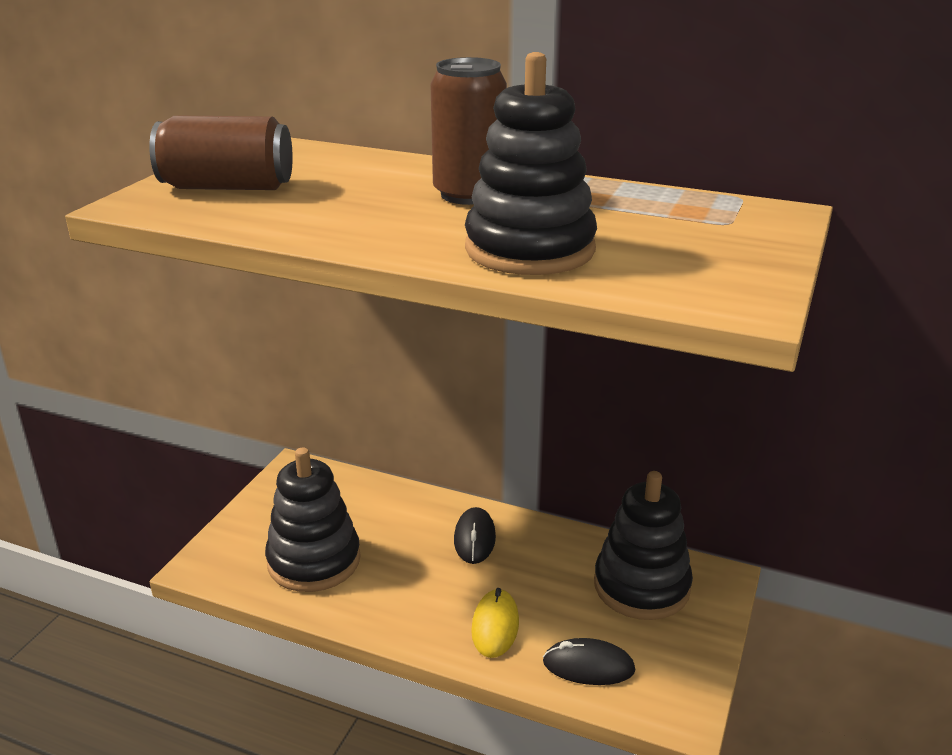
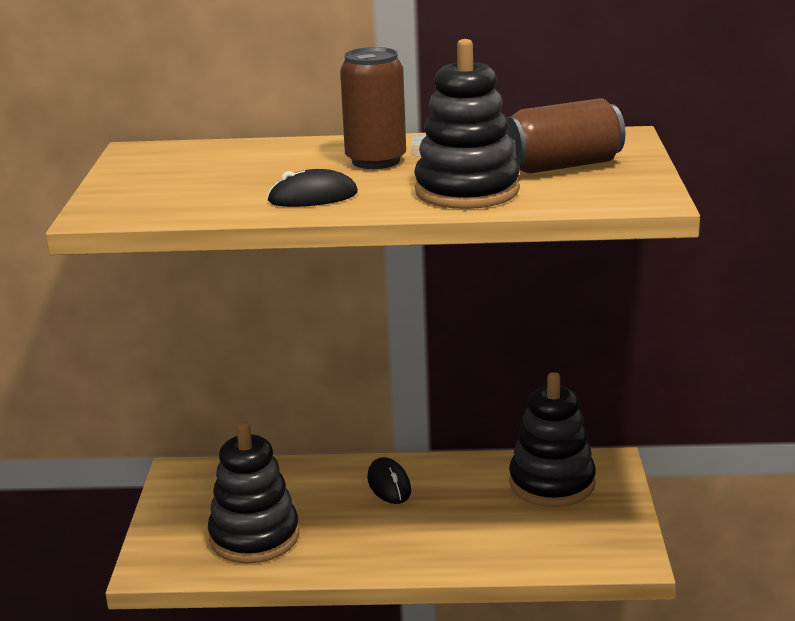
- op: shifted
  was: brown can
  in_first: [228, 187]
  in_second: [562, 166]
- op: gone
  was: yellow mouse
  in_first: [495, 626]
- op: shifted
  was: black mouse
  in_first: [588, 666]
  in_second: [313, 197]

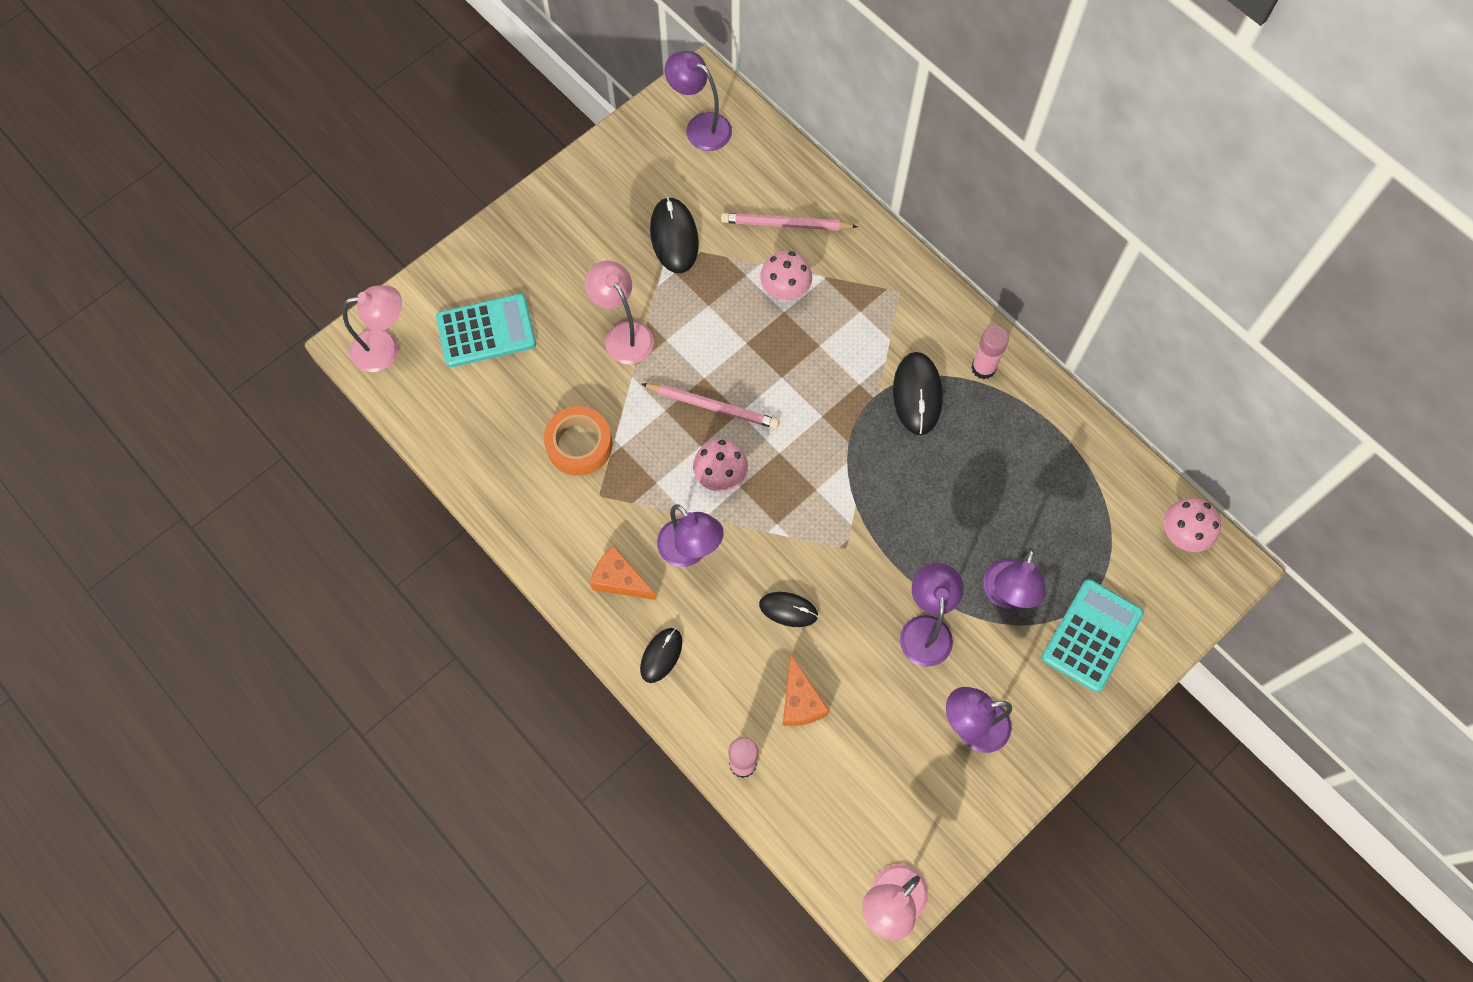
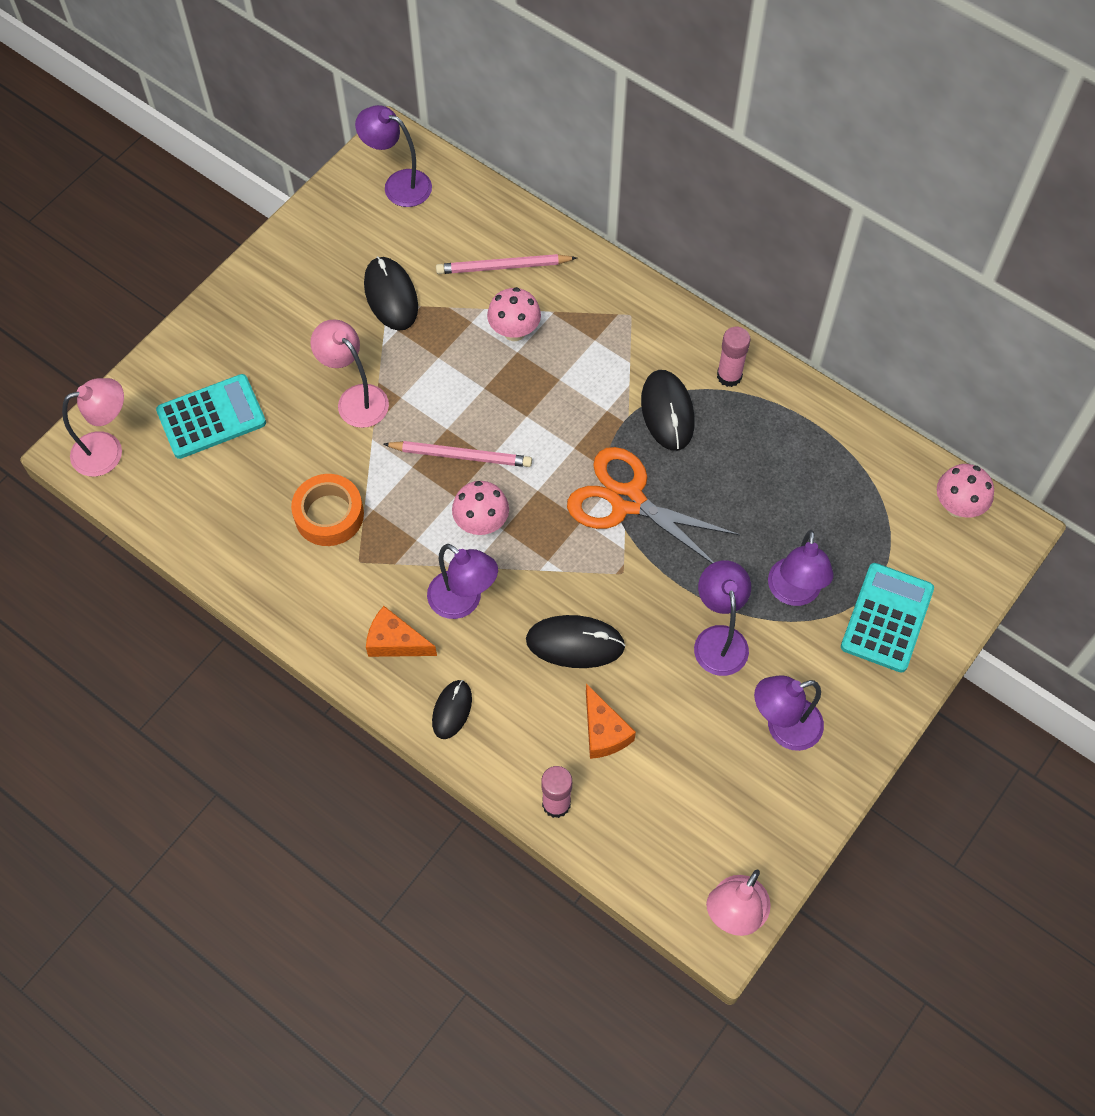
- op: scaled
  was: black mouse
  in_first: [788, 610]
  in_second: [575, 643]
  ratio: 1.57
- op: new
  now: orange scissors
  in_second: [627, 500]

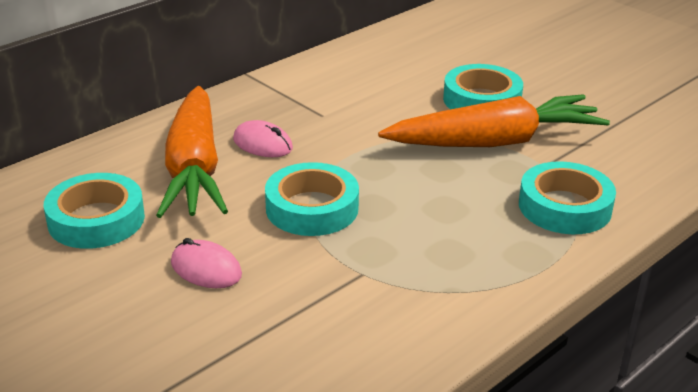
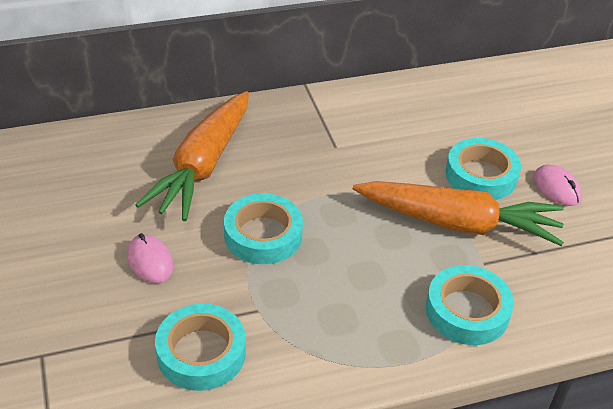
- op: shifted
  was: turquoise tape
  in_first: [96, 219]
  in_second: [201, 353]
- op: shifted
  was: pink mouse
  in_first: [262, 144]
  in_second: [557, 188]

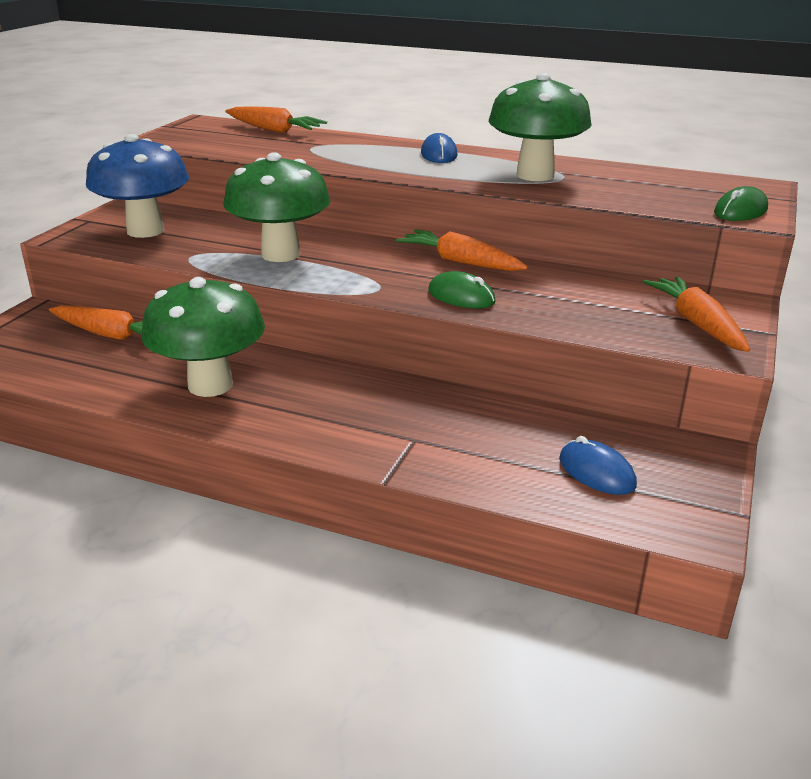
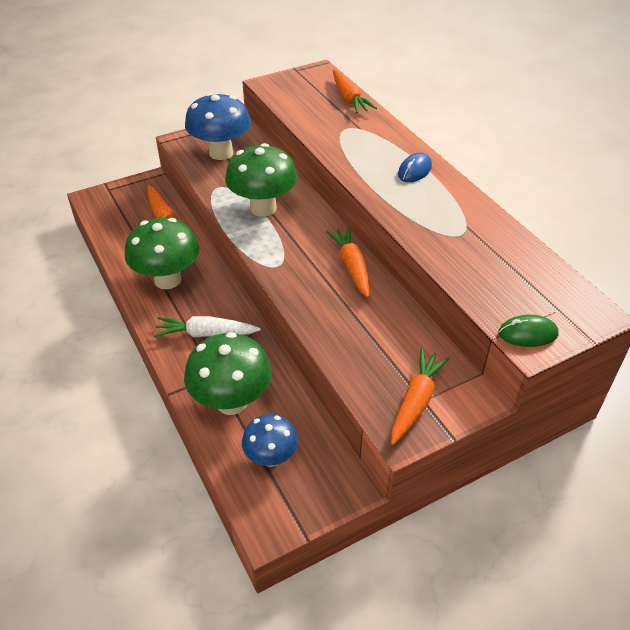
- op: gone
  was: green mouse
  in_first: [461, 296]
- op: shifted
  was: green mushroom
  in_first: [535, 175]
  in_second: [232, 402]
- op: swapped
  was: blue mouse
  now: blue mushroom
  in_first: [596, 472]
  in_second: [271, 457]
- op: new
  now: white carrot
  in_second: [205, 334]

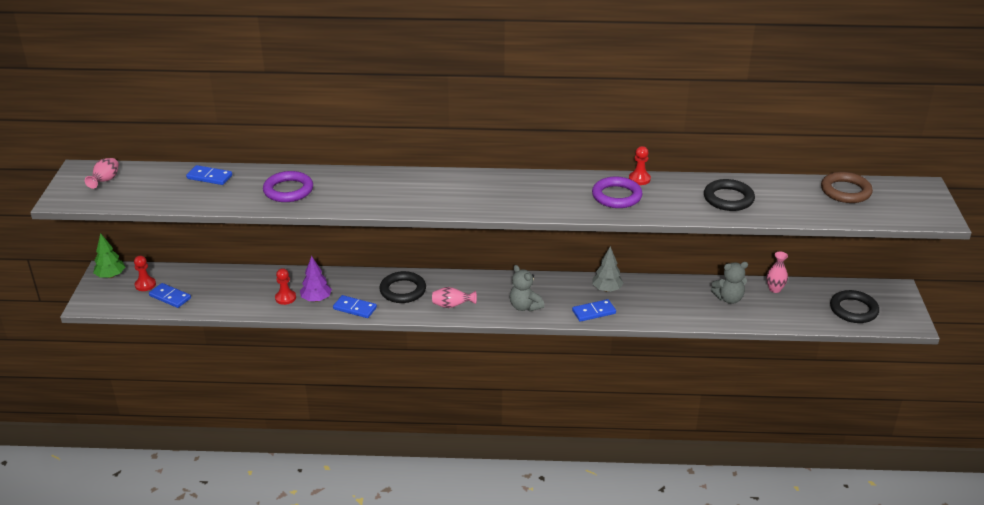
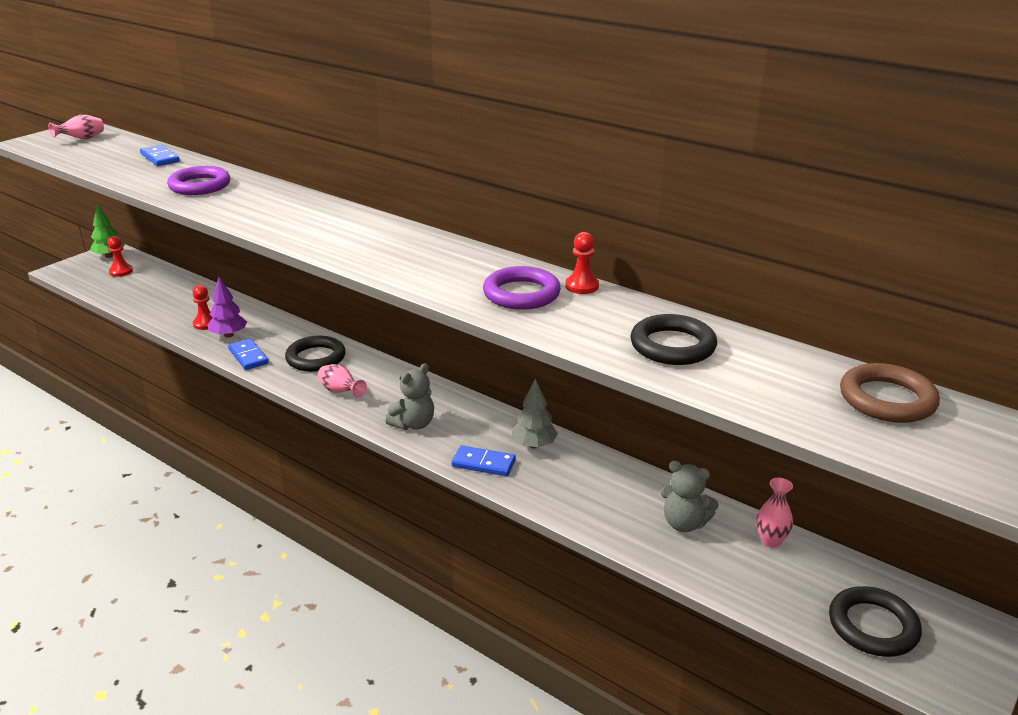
- op: gone
  was: blue domino
  in_first: [170, 297]
- op: rotated
  was: grey teddy bear
  in_first: [524, 306]
  in_second: [413, 424]
  clockwise: -135

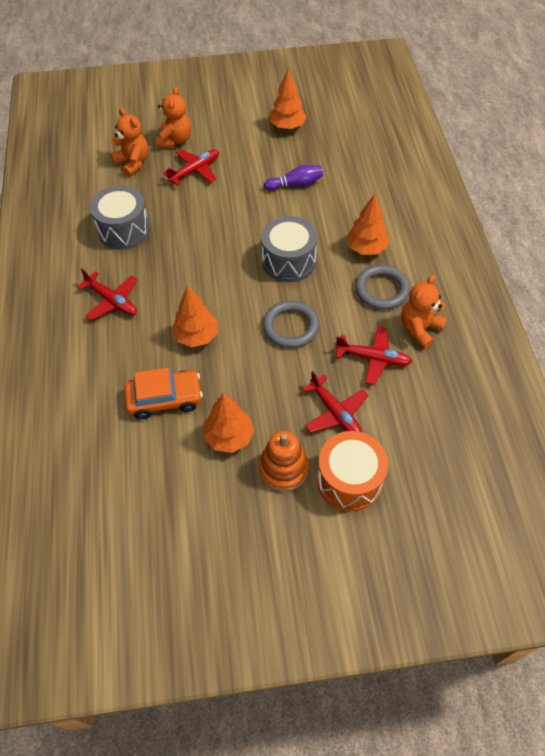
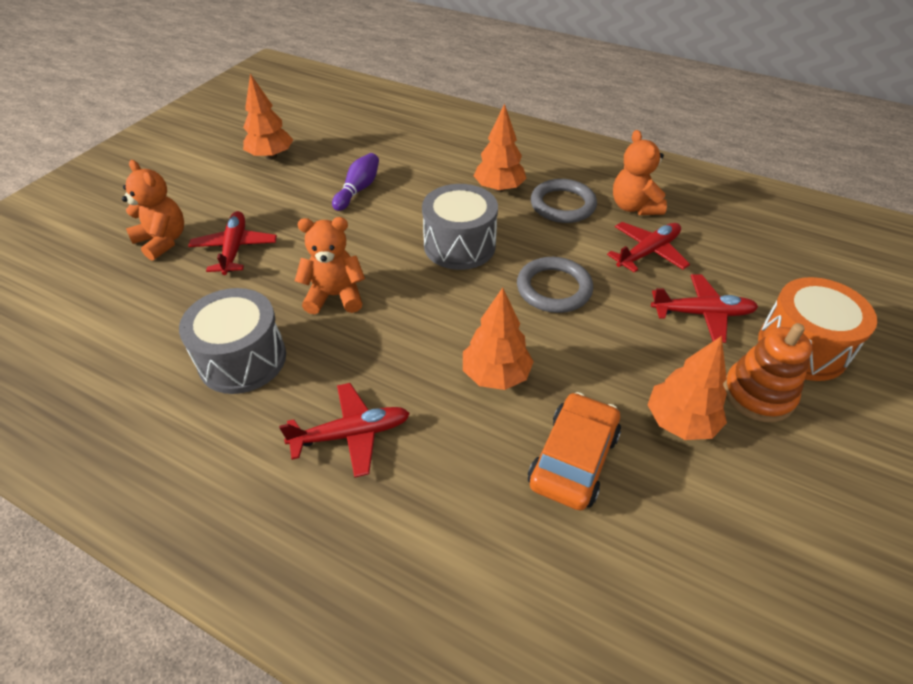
- op: shifted
  was: orange teddy bear
  in_first: [133, 163]
  in_second: [335, 296]

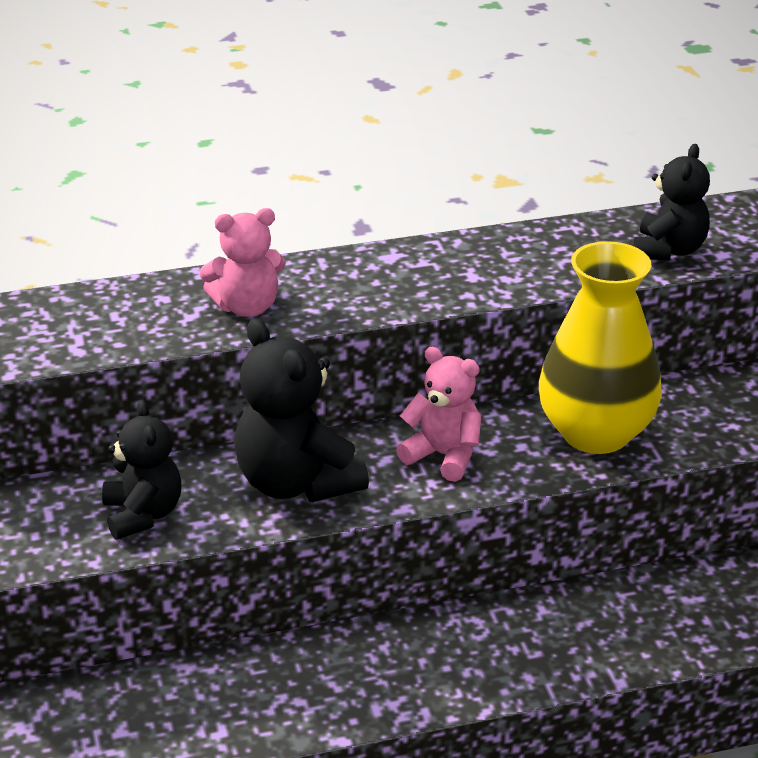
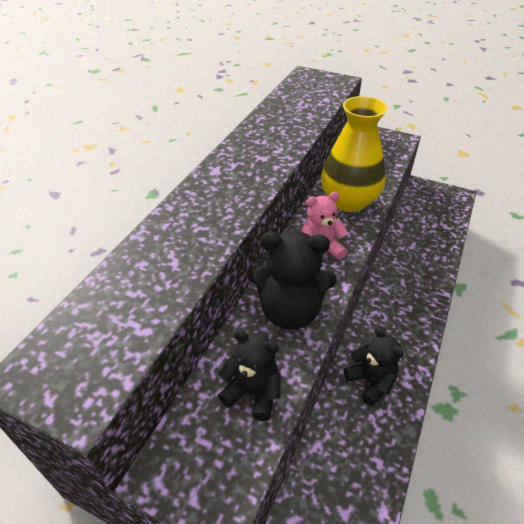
- op: gone
  was: pink teddy bear
  in_first: [247, 307]
- op: shifted
  was: black teddy bear
  in_first: [669, 250]
  in_second: [370, 382]

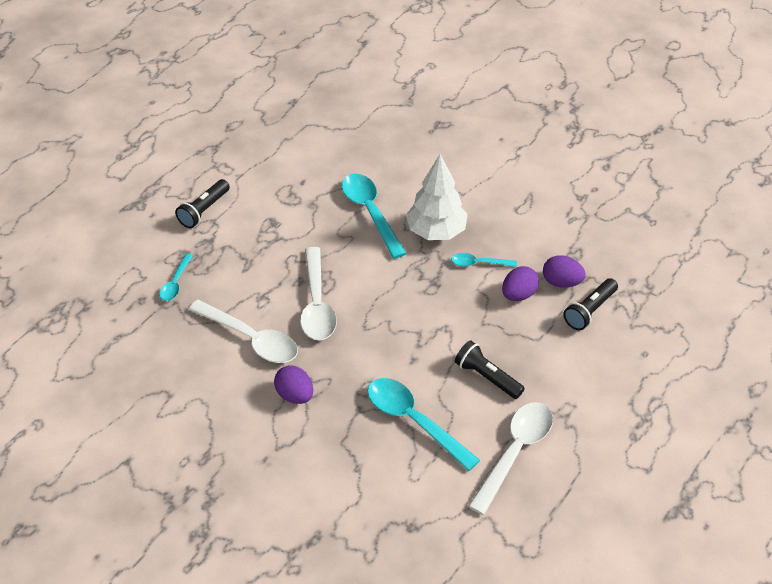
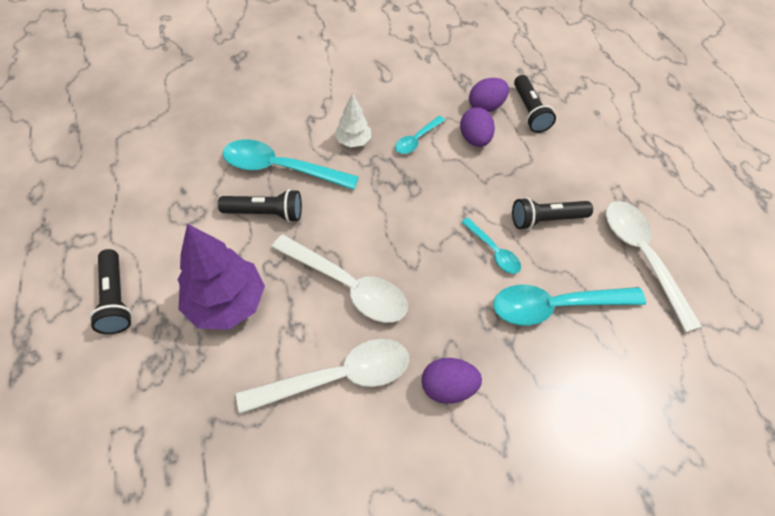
- op: shifted
  was: turquoise spoon
  in_first: [175, 283]
  in_second: [493, 251]
- op: scaled
  was: white tree
  in_first: [436, 232]
  in_second: [353, 141]
  ratio: 0.55
- op: new
  now: purple tree
  in_second: [226, 303]
- op: new
  now: black flashlight
  in_second: [265, 213]

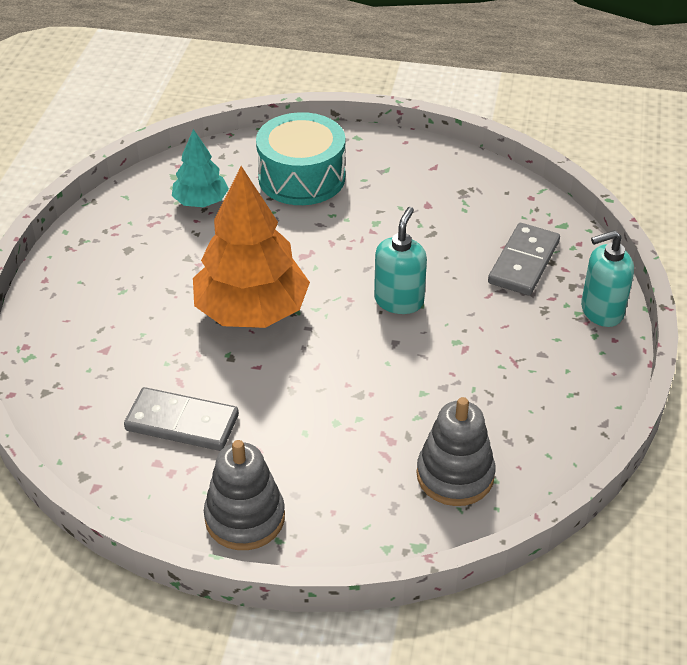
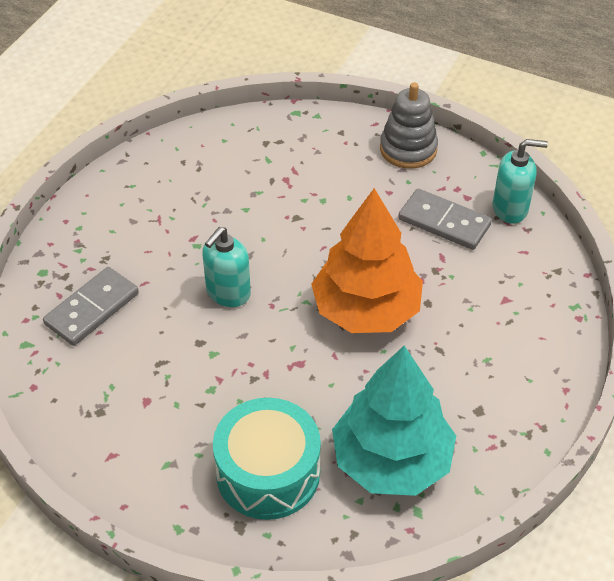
- op: scaled
  was: turquoise tree
  in_first: [201, 202]
  in_second: [391, 461]
  ratio: 1.86
- op: gone
  was: grey stacking toy
  in_first: [455, 475]
- op: shifted
  was: turquoise soap dispenser
  in_first: [601, 311]
  in_second: [510, 209]

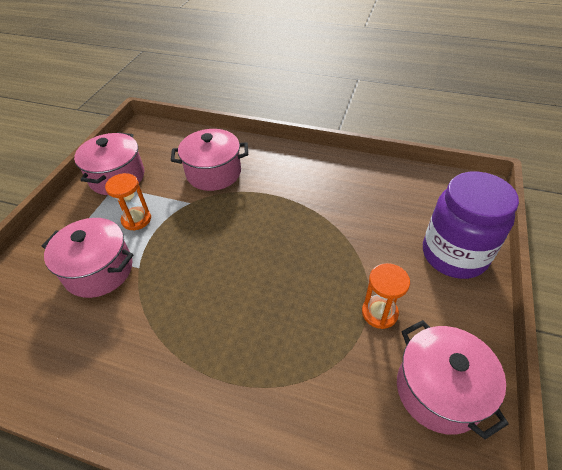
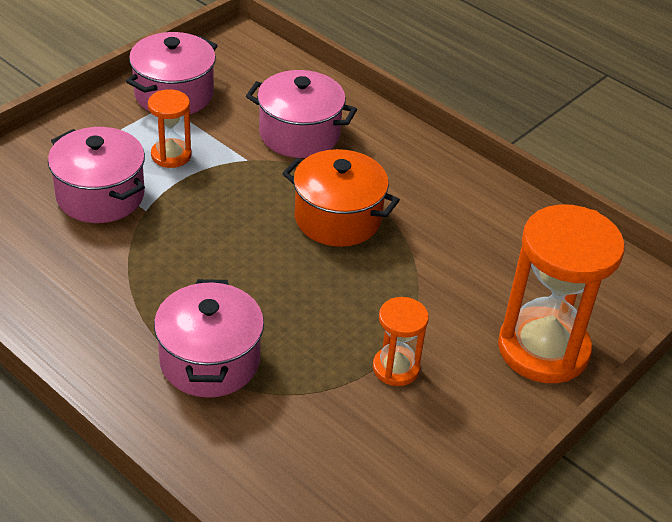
- op: shifted
  was: pink pot
  in_first: [439, 390]
  in_second: [210, 361]
- op: swapped
  was: purple jar
  now: orange hourglass
  in_first: [454, 254]
  in_second: [543, 349]
- op: new
  now: orange pot
  in_second: [337, 218]

